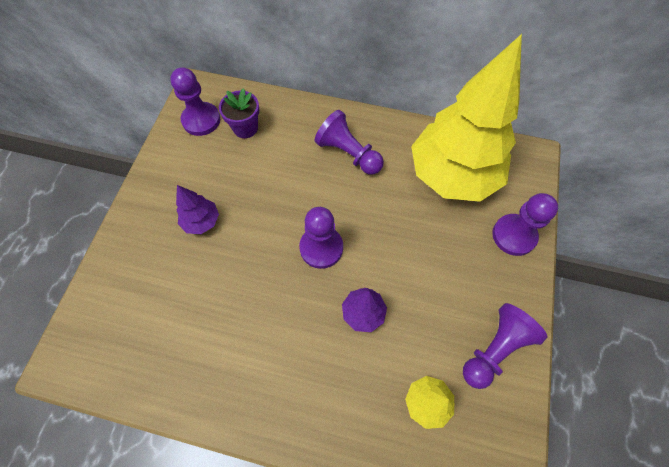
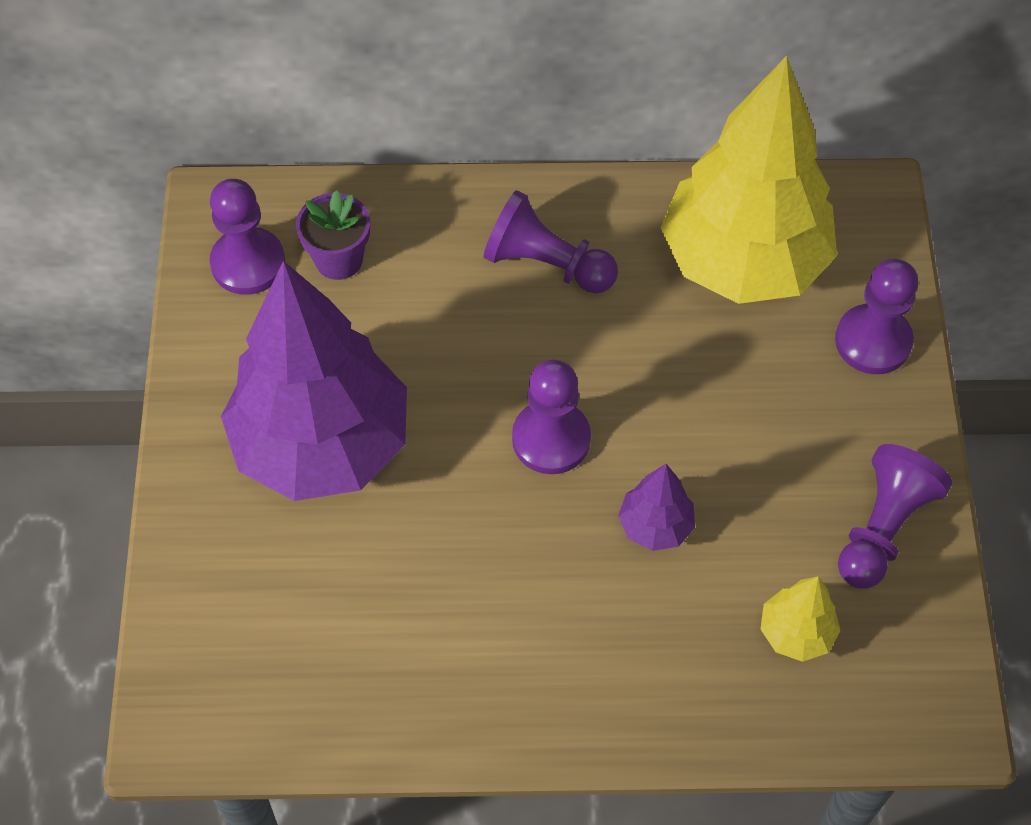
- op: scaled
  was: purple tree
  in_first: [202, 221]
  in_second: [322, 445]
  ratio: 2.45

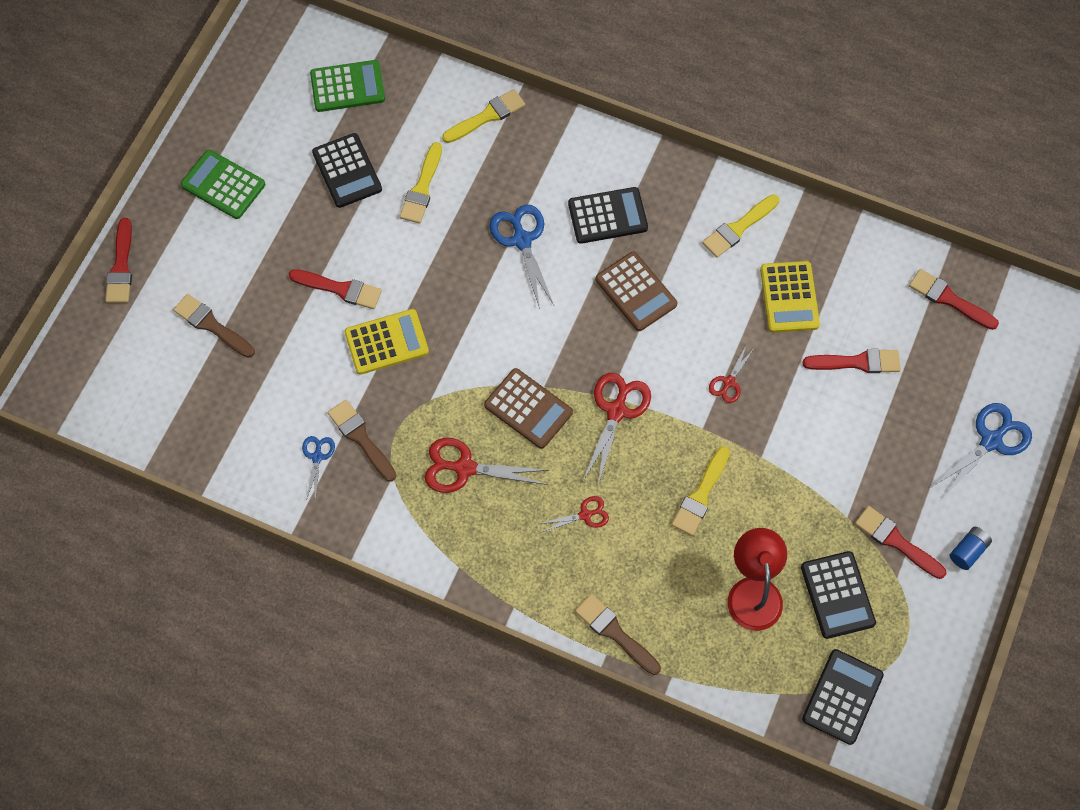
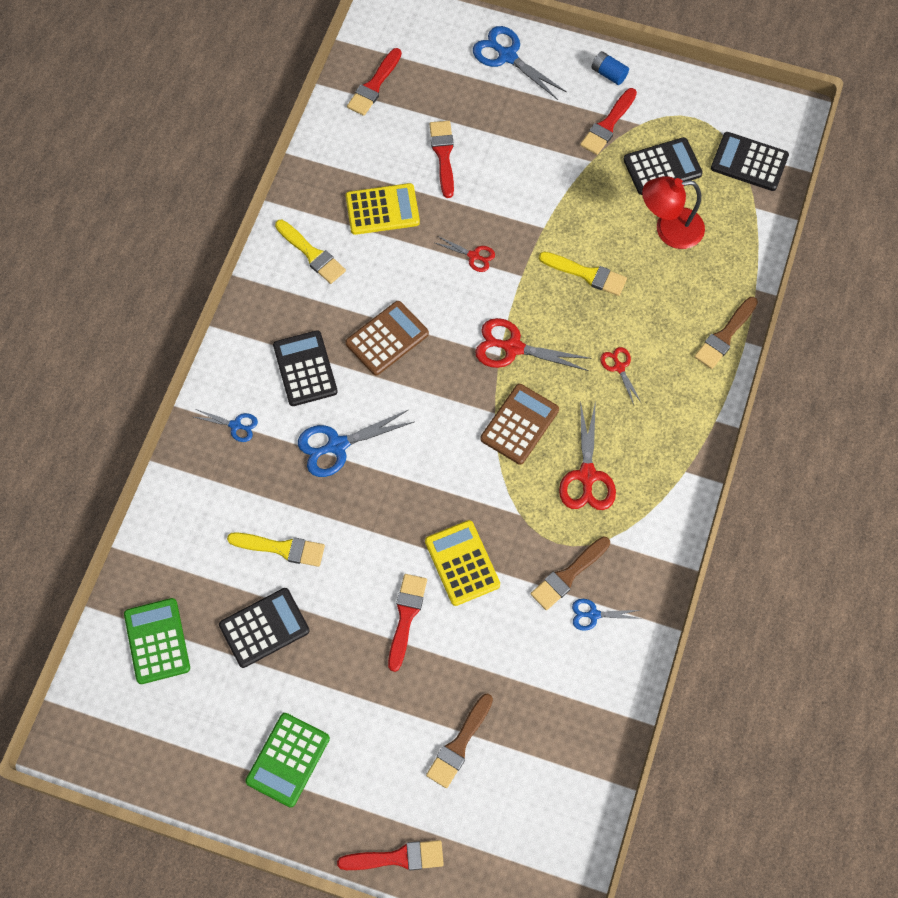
- op: gone
  was: yellow brush
  in_first: [487, 116]
- op: new
  now: blue scissors
  in_second: [235, 425]

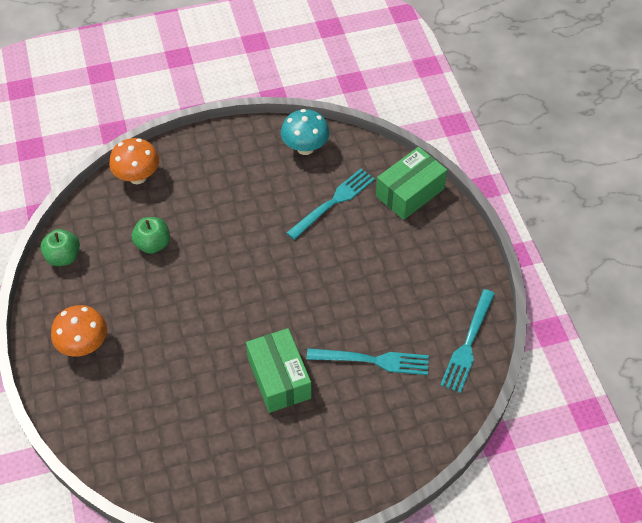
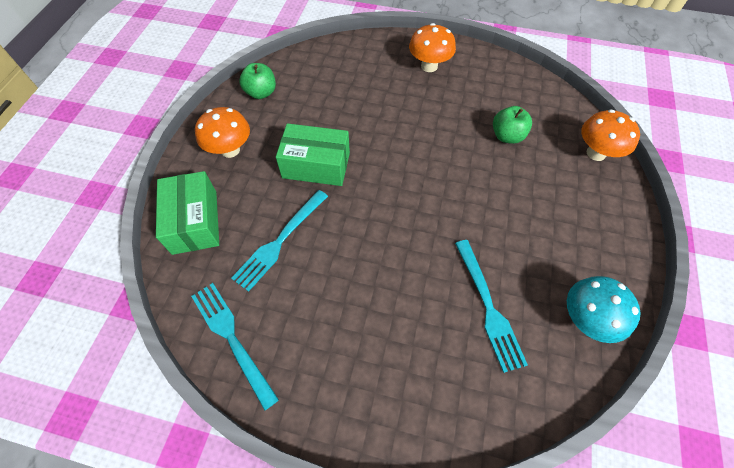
- op: shifted
  was: green apple
  in_first: [63, 257]
  in_second: [261, 93]
- op: shifted
  was: green box
  in_first: [410, 192]
  in_second: [194, 222]
- op: new
  now: orange mushroom
  in_second: [230, 150]

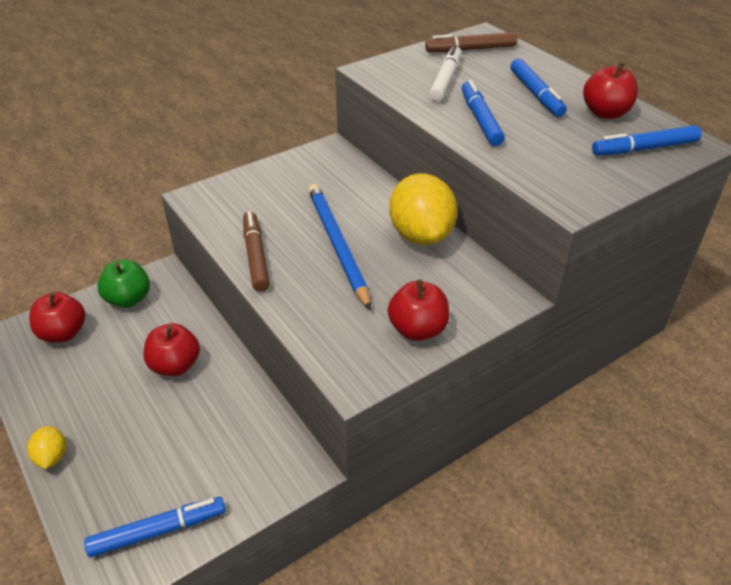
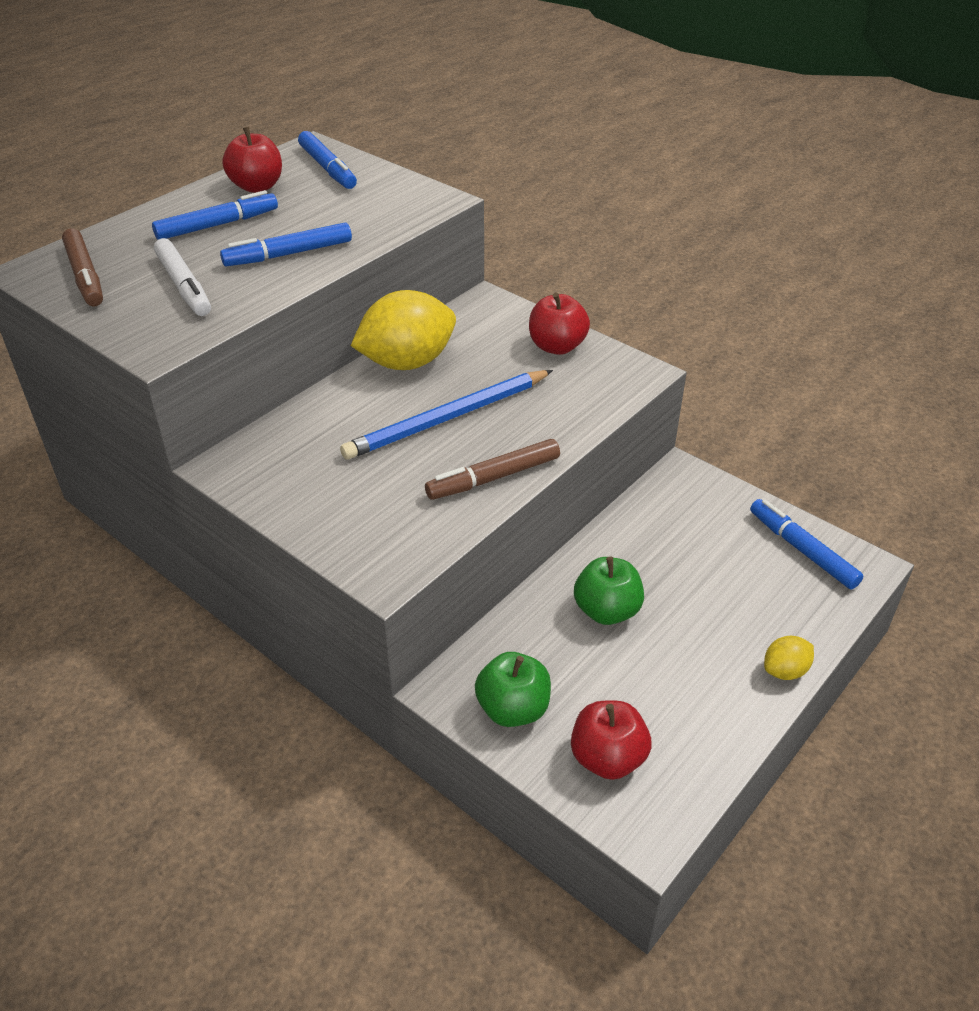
- op: repainted
  was: red apple
  now: green apple
  in_first: [175, 365]
  in_second: [606, 611]
- op: rotated
  was: white marker
  in_first: [445, 80]
  in_second: [184, 286]
  clockwise: -120

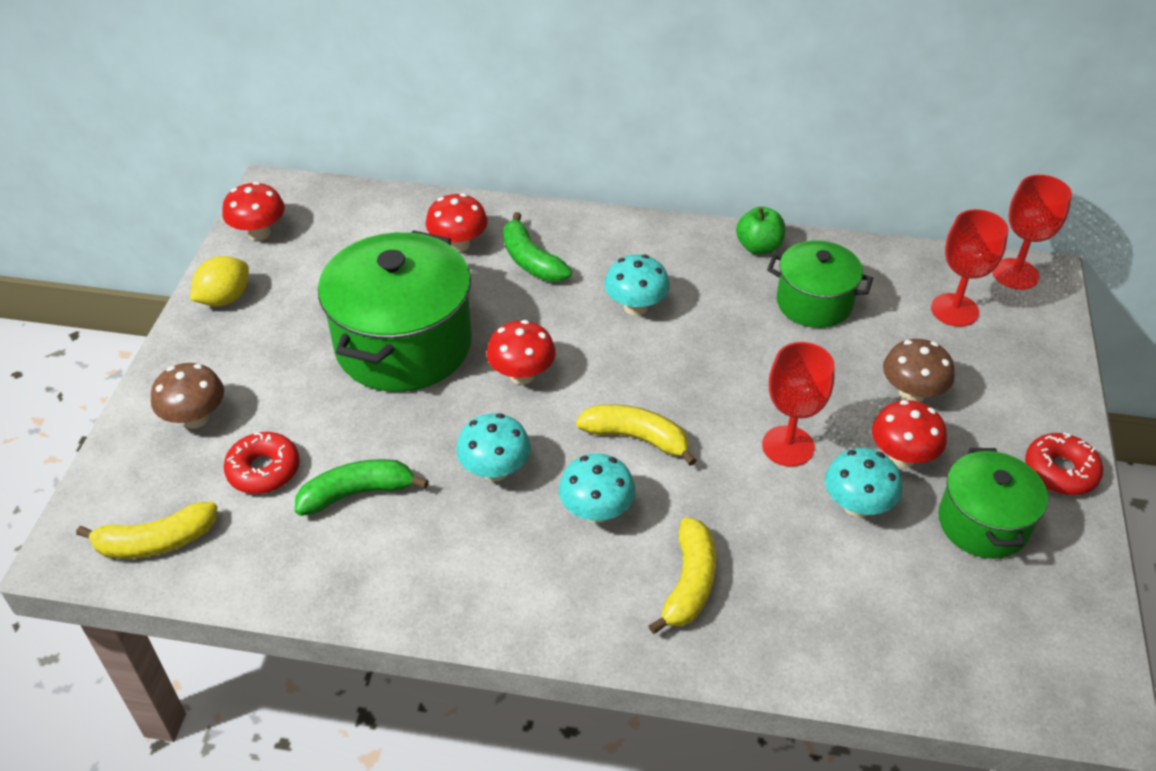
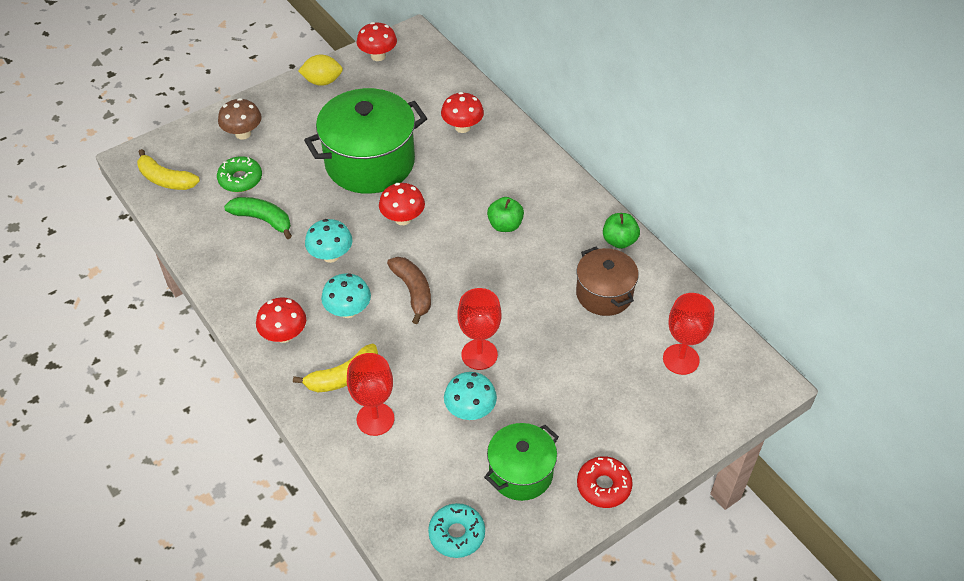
- op: repainted
  was: red donut
  now: green donut
  in_first: [264, 470]
  in_second: [240, 179]
- op: gone
  was: green banana
  in_first: [531, 260]
- op: repainted
  was: yellow banana
  now: brown banana
  in_first: [637, 438]
  in_second: [413, 291]
- op: swapped
  was: turquoise mushroom
  now: green apple
  in_first: [635, 307]
  in_second: [505, 225]
- op: repainted
  was: green pot
  now: brown pot
  in_first: [814, 303]
  in_second: [604, 294]
- op: shifted
  was: red mushroom
  in_first: [902, 457]
  in_second: [284, 335]
- op: gone
  was: brown mushroom
  in_first: [911, 393]
- op: shifted
  was: red goblet
  in_first: [1015, 274]
  in_second: [375, 419]
- op: new
  now: turquoise donut
  in_second: [457, 534]

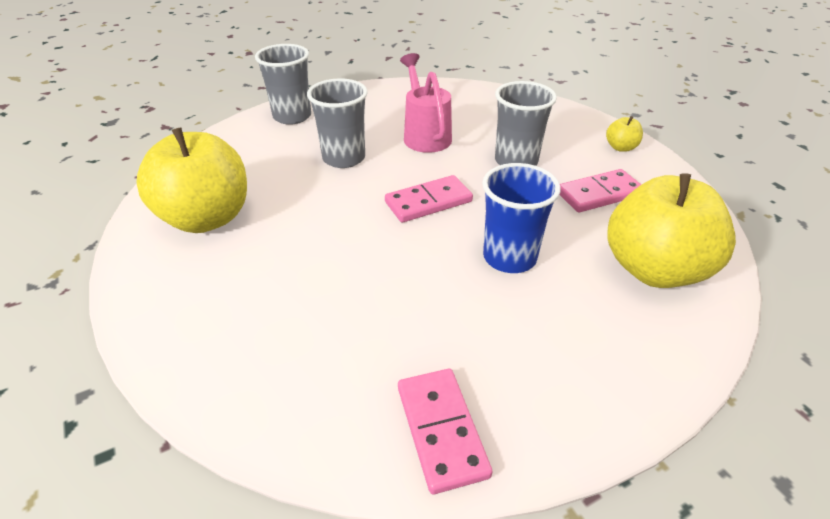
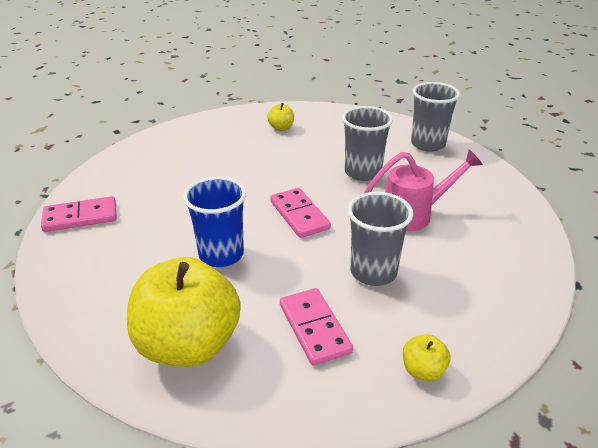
- op: scaled
  was: yellow apple
  in_first: [207, 218]
  in_second: [281, 128]
  ratio: 0.41

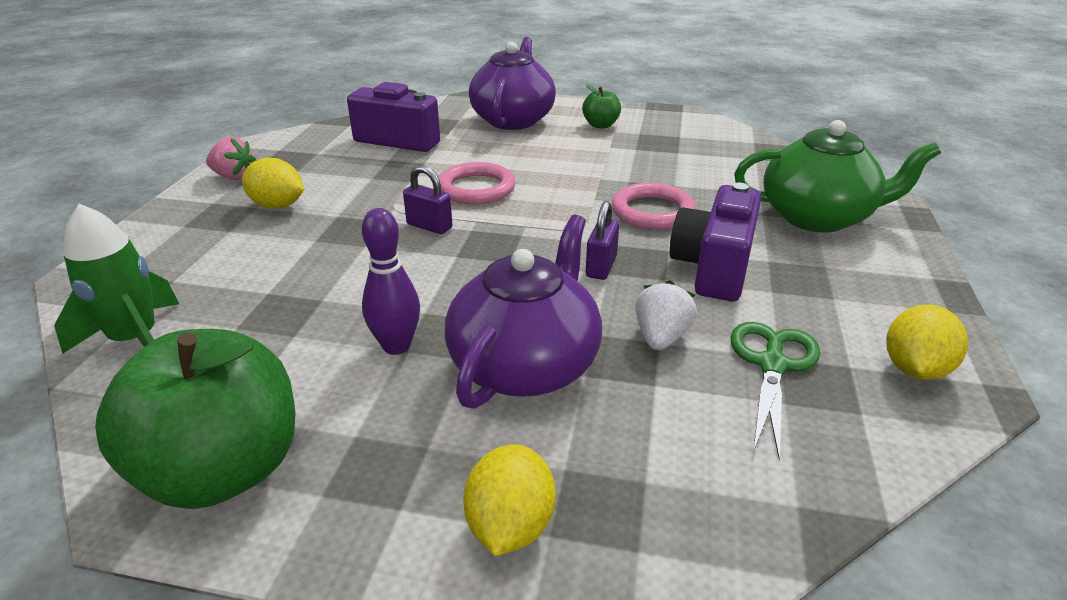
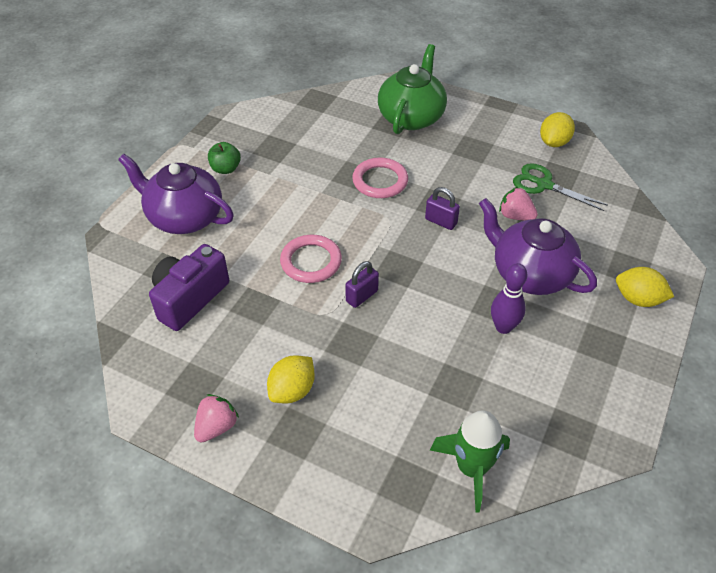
- op: gone
  was: green apple
  in_first: [223, 470]
- op: repainted
  was: white strawberry
  now: pink strawberry
  in_first: [661, 337]
  in_second: [515, 216]
- op: gone
  was: purple camera
  in_first: [714, 267]
- op: rotated
  was: yellow lemon
  in_first: [914, 369]
  in_second: [554, 142]
  clockwise: 75

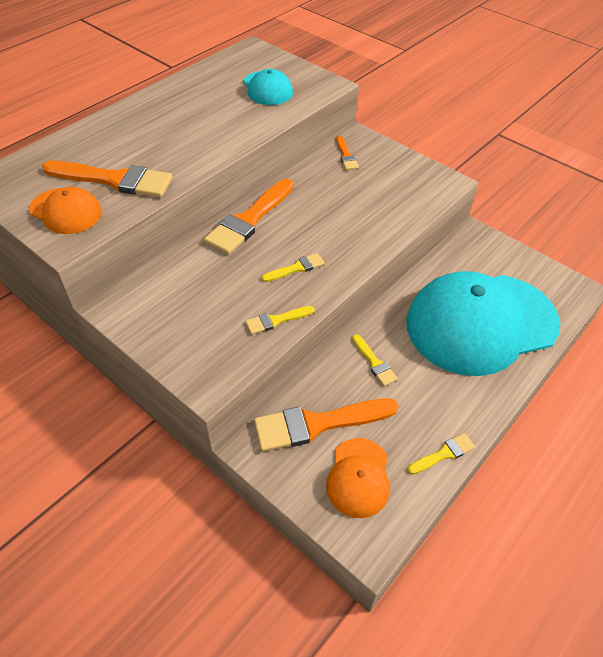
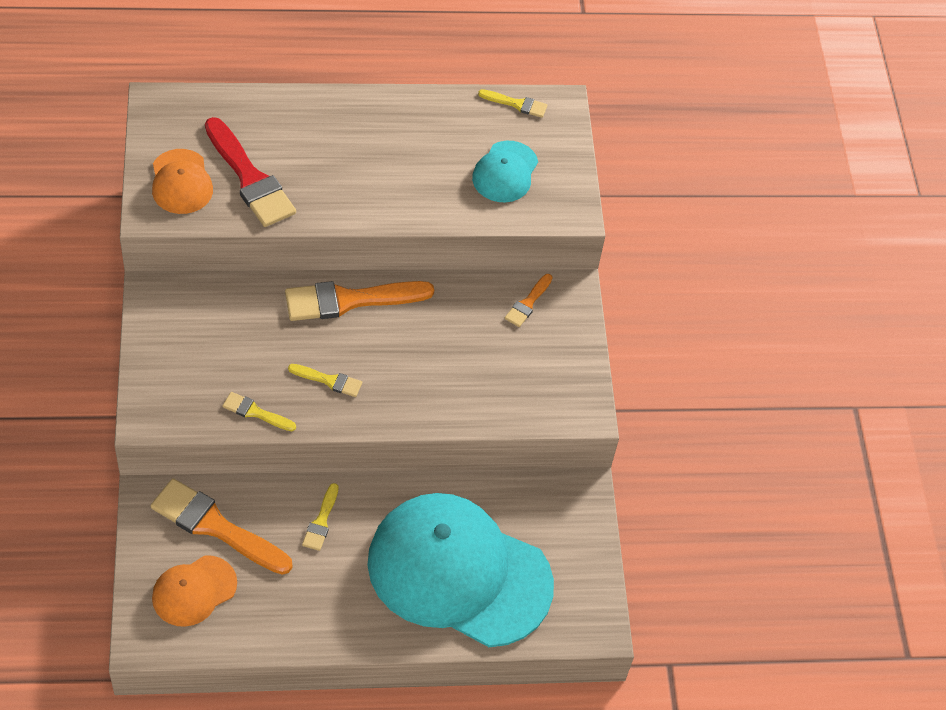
- op: repainted
  was: orange brush
  now: red brush
  in_first: [114, 180]
  in_second: [249, 178]
- op: shifted
  was: yellow brush
  in_first: [443, 454]
  in_second: [516, 104]

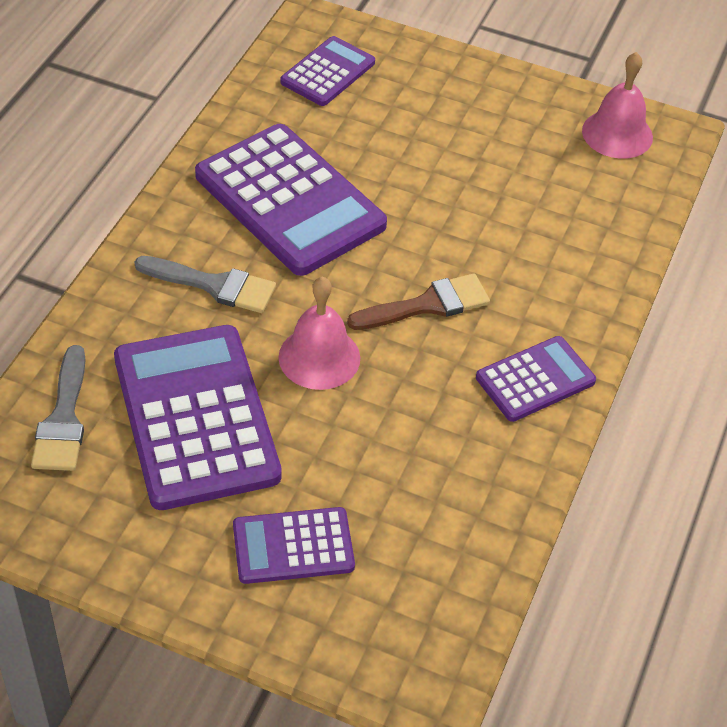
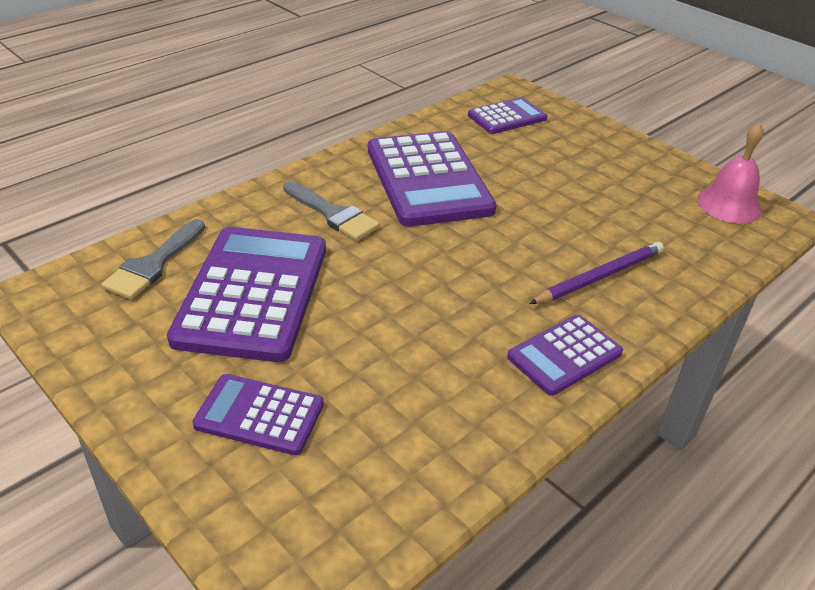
- op: gone
  was: pink bell
  in_first: [319, 357]
- op: gone
  was: brown brush
  in_first: [428, 305]
- op: rotated
  was: purple calculator
  in_first: [535, 380]
  in_second: [564, 355]
  clockwise: 150
- op: new
  now: purple pencil
  in_second: [599, 276]

